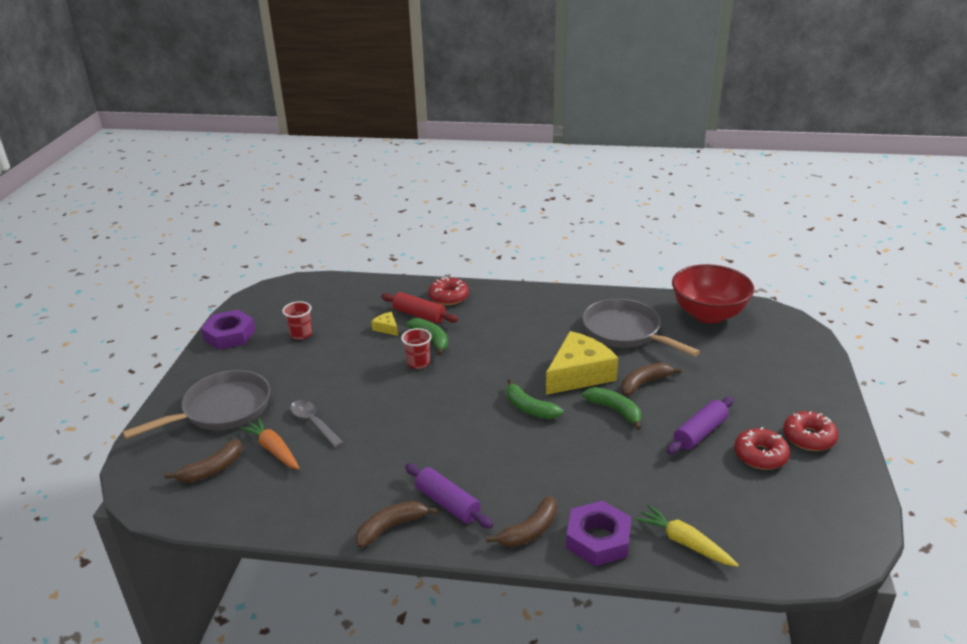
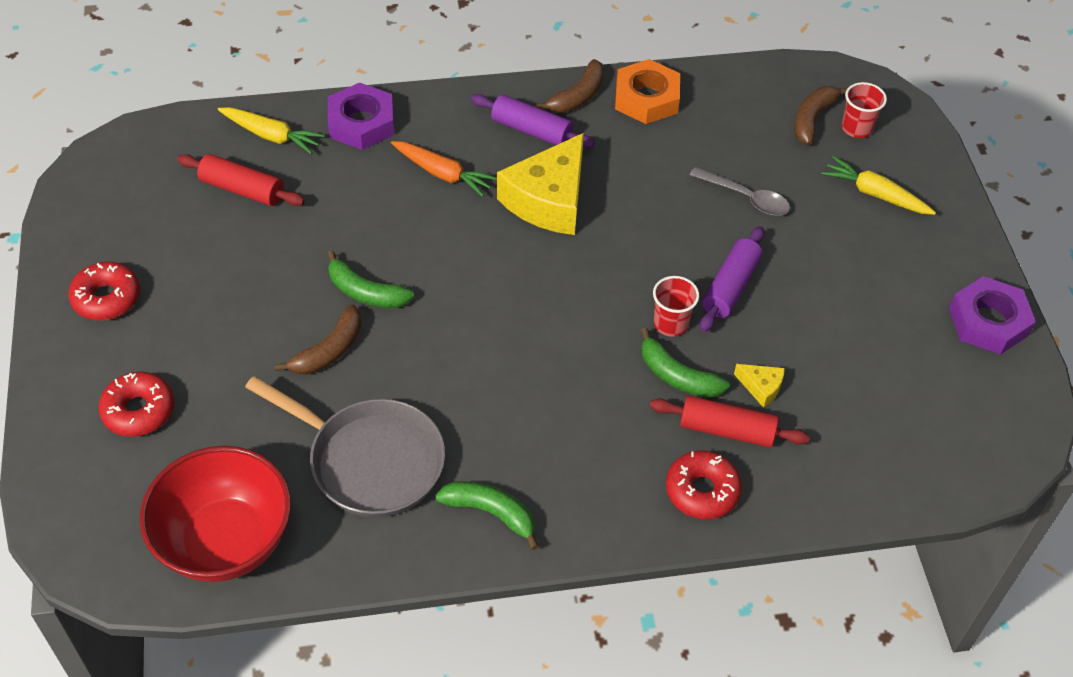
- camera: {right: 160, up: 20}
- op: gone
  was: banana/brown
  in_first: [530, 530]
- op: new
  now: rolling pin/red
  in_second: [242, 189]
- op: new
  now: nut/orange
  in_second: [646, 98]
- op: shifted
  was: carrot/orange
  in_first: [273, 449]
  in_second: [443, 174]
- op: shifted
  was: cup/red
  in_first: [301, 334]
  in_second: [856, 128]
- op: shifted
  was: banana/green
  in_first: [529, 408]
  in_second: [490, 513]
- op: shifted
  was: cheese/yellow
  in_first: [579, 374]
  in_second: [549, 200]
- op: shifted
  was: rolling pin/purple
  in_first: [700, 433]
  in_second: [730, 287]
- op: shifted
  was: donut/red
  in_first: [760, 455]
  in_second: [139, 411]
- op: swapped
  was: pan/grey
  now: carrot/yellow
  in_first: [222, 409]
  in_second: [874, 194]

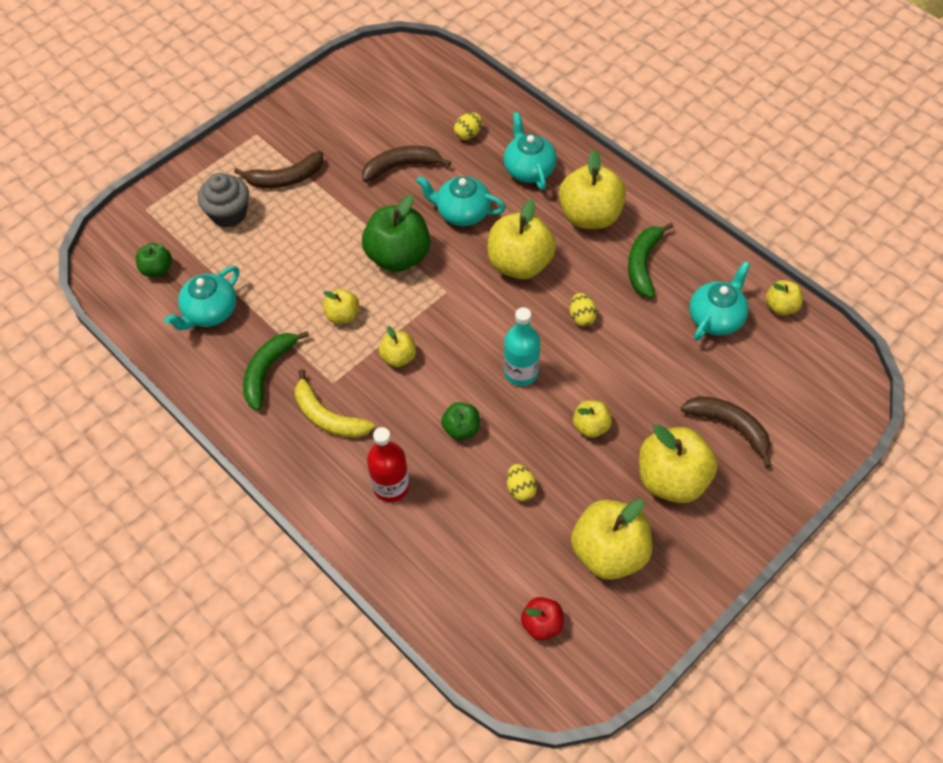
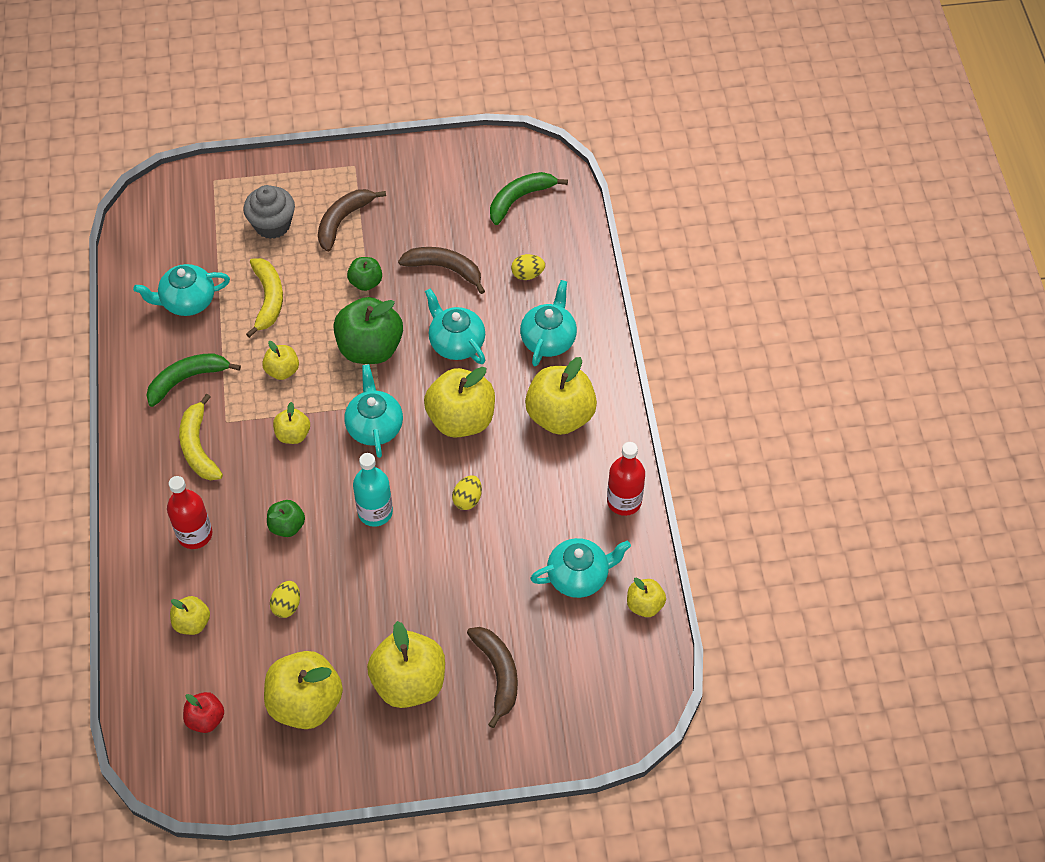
- camera: {right: 35, up: 0}
- op: new
  now: banana/yellow
  in_second: [268, 299]
- op: new
  now: teapot/turquoise
  in_second: [374, 426]
- op: new
  now: bottle/red
  in_second: [624, 501]
- op: shifted
  was: apple/green
  in_first: [157, 269]
  in_second: [366, 282]
- op: shifted
  was: apple/yellow
  in_first: [591, 426]
  in_second: [192, 623]
- op: shifted
  was: banana/green
  in_first: [643, 264]
  in_second: [519, 199]
- op: rotated
  was: banana/brown
  in_first: [285, 178]
  in_second: [343, 221]
  clockwise: 105

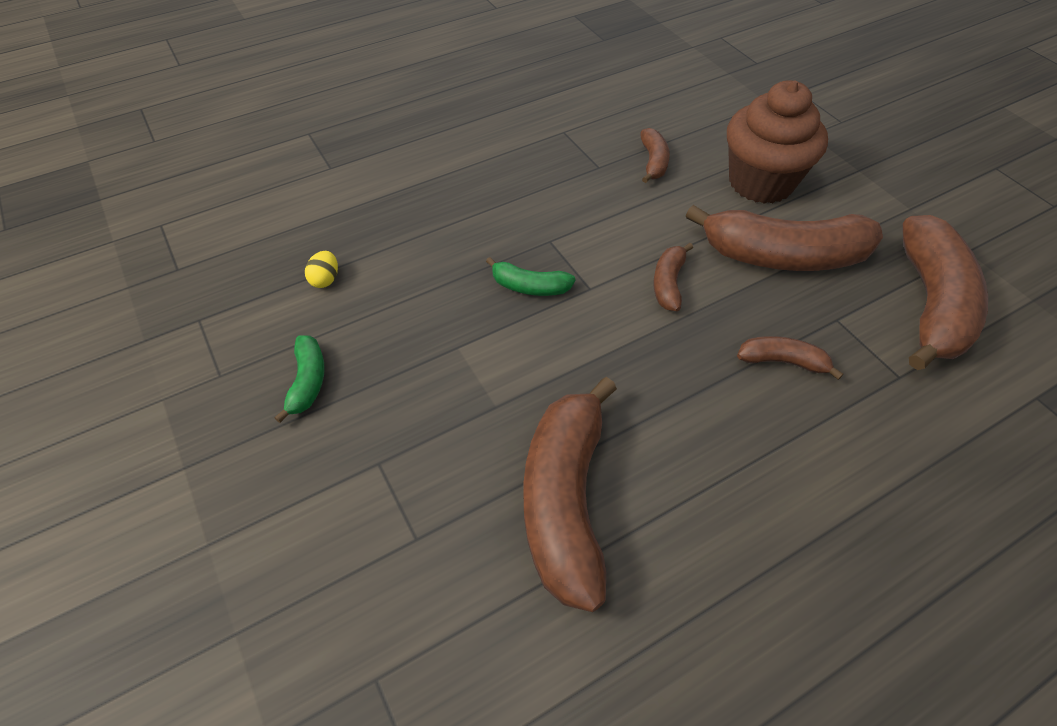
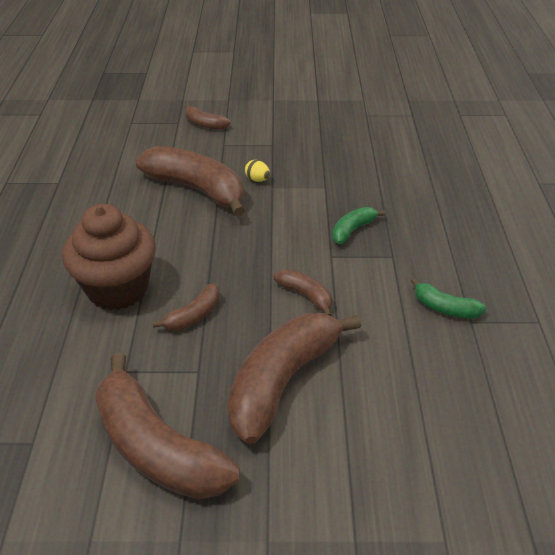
- camera: {right: 120, up: -10}
- op: shifted
  was: banana/green
  in_first: [307, 382]
  in_second: [444, 308]
- op: shifted
  was: egg/yellow
  in_first: [325, 279]
  in_second: [257, 179]
- op: shifted
  was: banana/brown
  in_first: [653, 162]
  in_second: [205, 124]
- op: shifted
  was: cupcake/brown
  in_first: [760, 182]
  in_second: [118, 289]

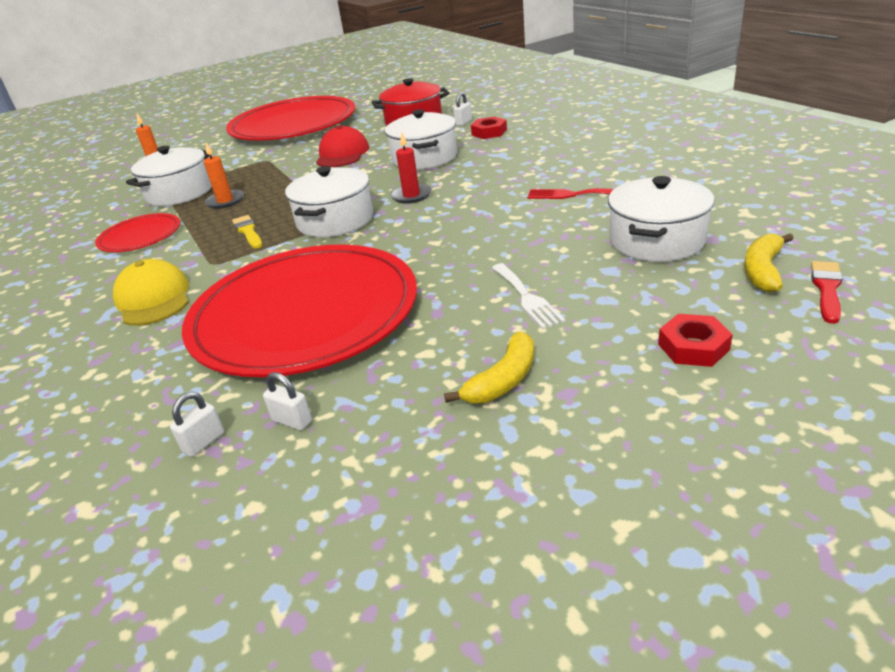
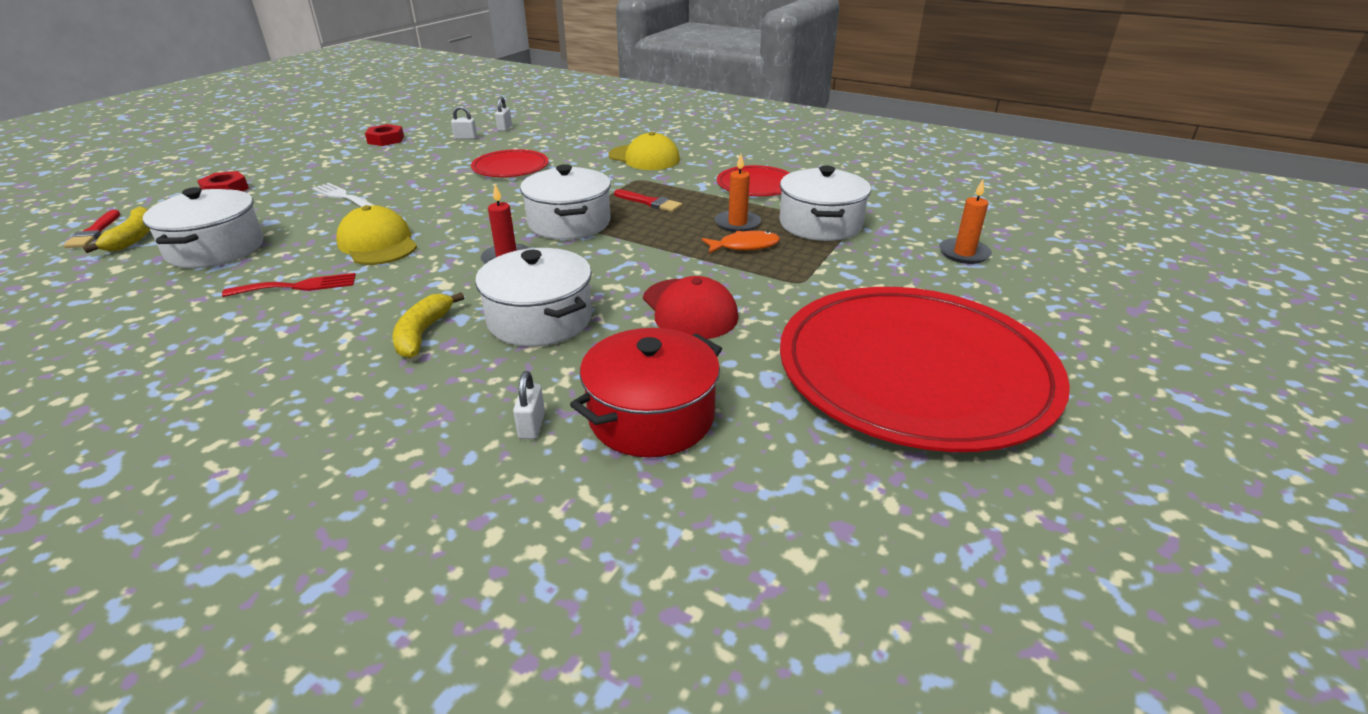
- camera: {right: 145, up: 0}
- op: new
  now: cap/yellow
  in_second: [378, 243]
- op: new
  now: fish/orange
  in_second: [744, 246]
- op: shifted
  was: banana/yellow
  in_first: [503, 380]
  in_second: [422, 334]
- op: shifted
  was: nut/red
  in_first: [489, 132]
  in_second: [386, 140]
- op: repainted
  was: brush/yellow
  now: brush/red
  in_first: [248, 231]
  in_second: [649, 202]
- op: scaled
  was: plate/red
  in_first: [305, 314]
  in_second: [510, 167]
  ratio: 0.46

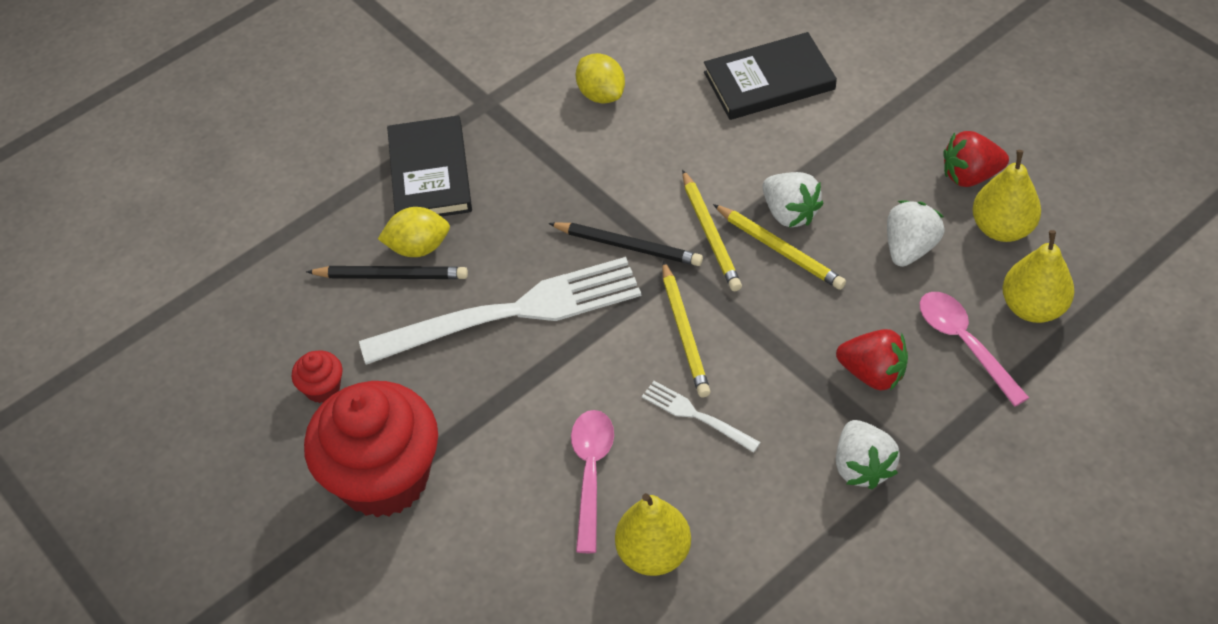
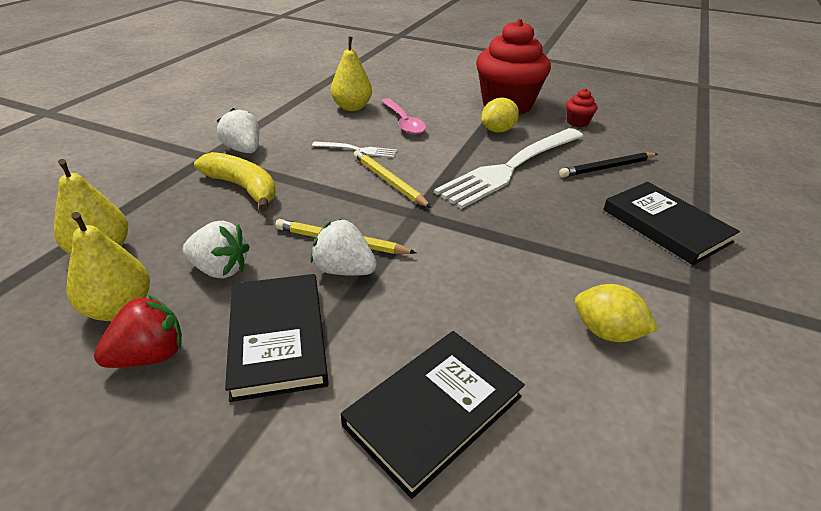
- camera: {right: 150, up: -15}
- op: gone
  was: pencil/black
  in_first: [628, 246]
- op: gone
  was: pencil/yellow
  in_first: [710, 234]
- op: gone
  was: spoon/pink
  in_first: [964, 343]
- op: new
  now: book/black
  in_second: [278, 337]
- op: shifted
  was: lemon/yellow
  in_first: [418, 247]
  in_second: [498, 130]
- op: swapped
  was: strawberry/red
  now: banana/yellow
  in_first: [872, 374]
  in_second: [243, 188]
- op: rotated
  was: strawberry/white
  in_first: [909, 248]
  in_second: [220, 269]
  clockwise: -75

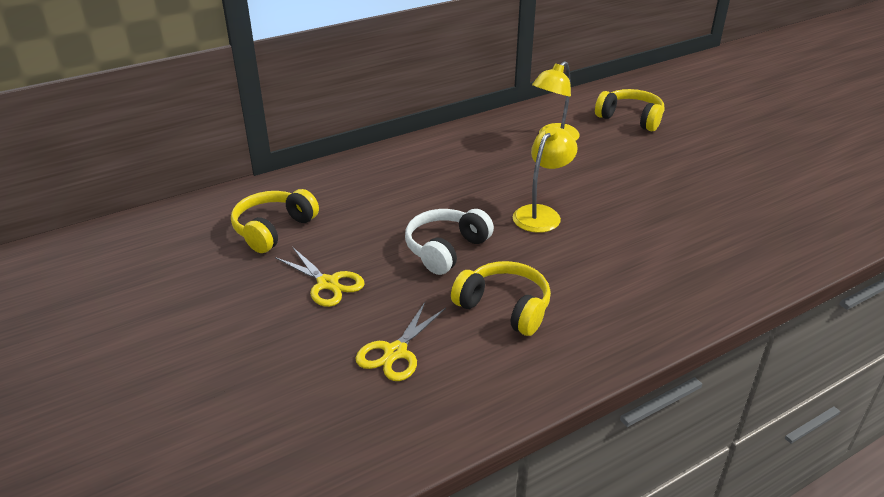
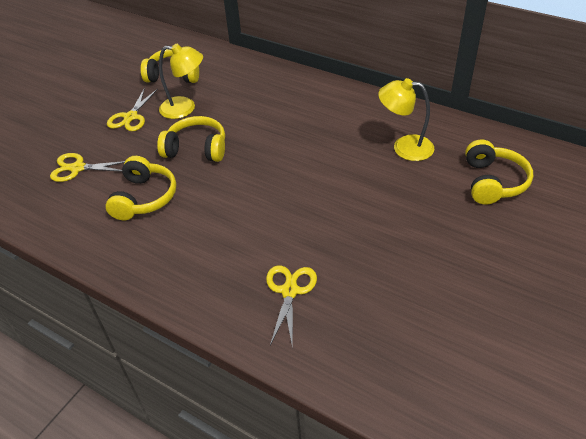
- camera: {right: 65, up: 10}
- op: new
  now: scissors/yellow
  in_second: [289, 291]
- op: shifted
  was: lamp/yellow
  in_first: [541, 214]
  in_second: [185, 108]
- op: repainted
  was: headphones/white
  now: headphones/yellow
  in_first: [446, 249]
  in_second: [196, 149]

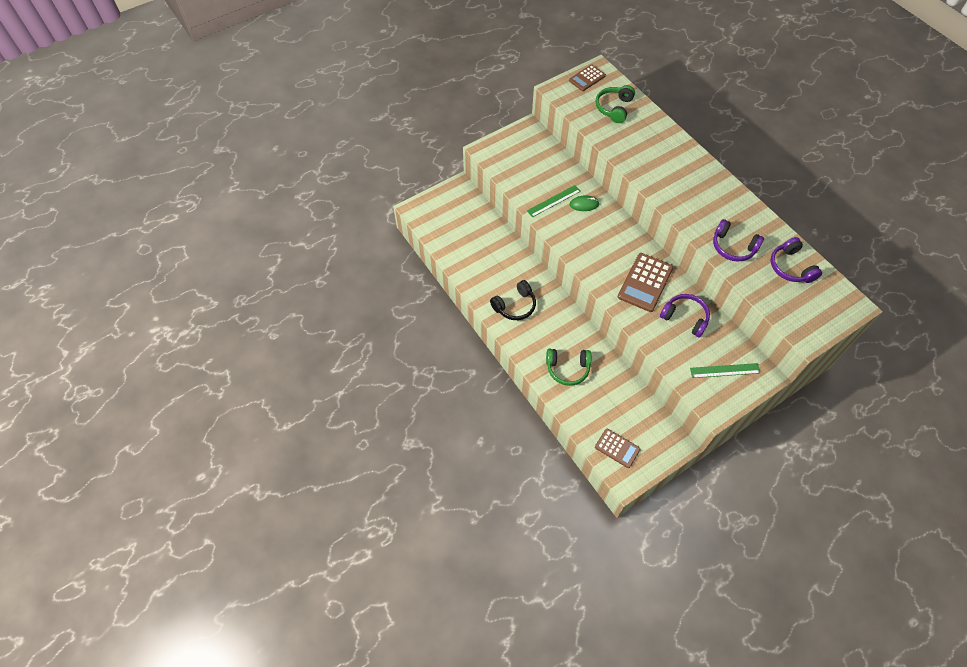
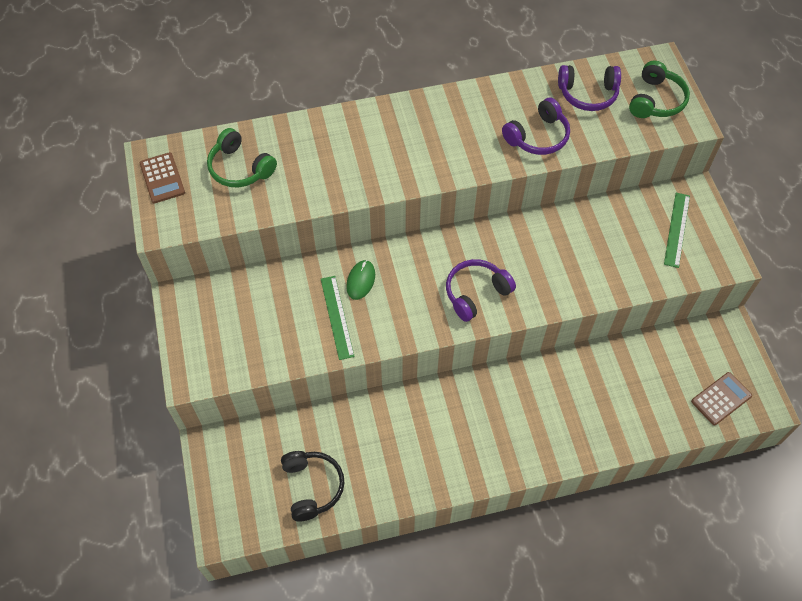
- camera: {right: -70, up: 0}
- op: gone
  was: calculator/brown
  in_first: [645, 282]
- op: shifted
  was: headphones/black
  in_first: [515, 306]
  in_second: [312, 487]
- op: shifted
  was: headphones/green
  in_first: [567, 368]
  in_second: [655, 100]
- op: shifted
  was: headphones/purple
  in_first: [685, 318]
  in_second: [476, 293]

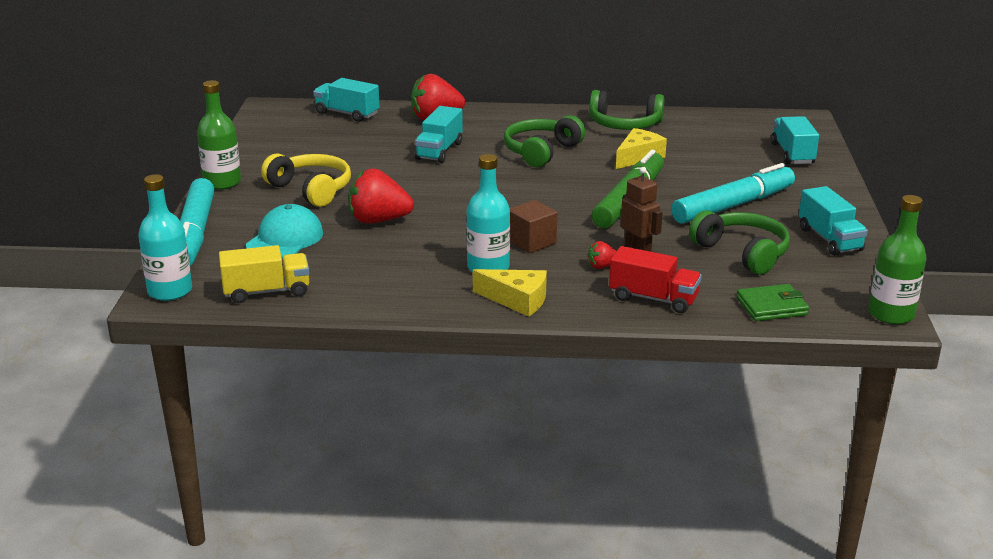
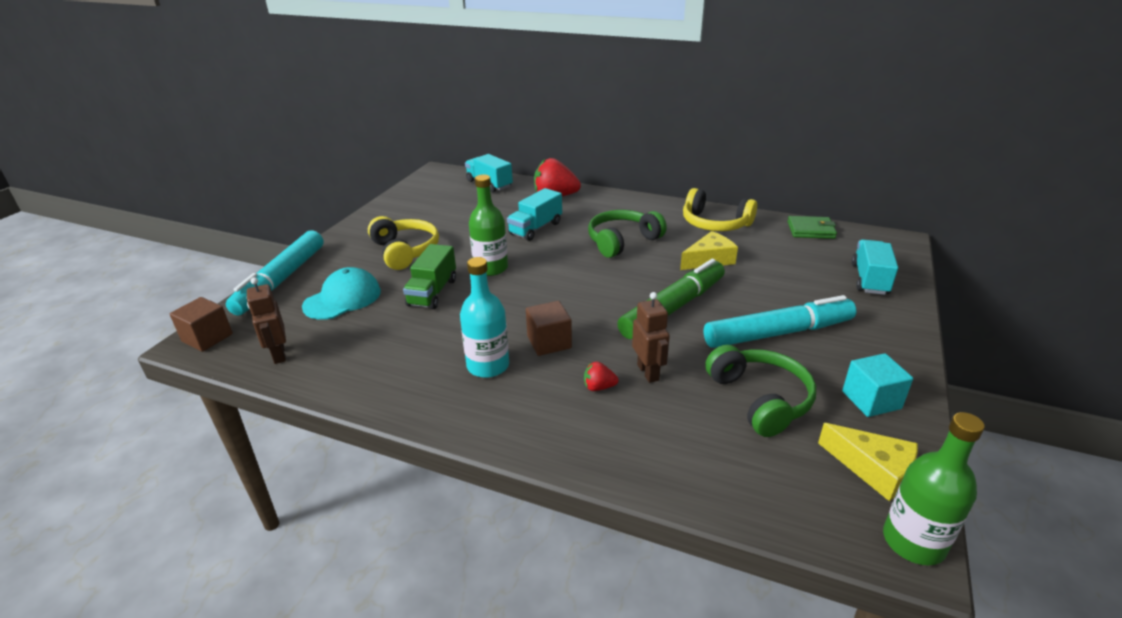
- camera: {right: 20, up: 5}
- op: gone
  was: truck/red
  in_first: [653, 298]
- op: shifted
  was: bottle/green
  in_first: [222, 182]
  in_second: [491, 268]
- op: shifted
  was: cheese/yellow
  in_first: [517, 300]
  in_second: [873, 469]
- op: shifted
  was: wallet/green
  in_first: [772, 306]
  in_second: [811, 230]
- op: swapped
  was: bottle/turquoise
  now: cube/brown
  in_first: [170, 291]
  in_second: [207, 338]
- op: swapped
  was: truck/yellow
  now: robot/brown
  in_first: [266, 292]
  in_second: [278, 355]
- op: swapped
  was: strawberry/red
  now: truck/green
  in_first: [378, 220]
  in_second: [432, 292]
- op: swapped
  was: truck/turquoise
  now: cube/turquoise
  in_first: [829, 239]
  in_second: [871, 400]
- op: repainted
  was: headphones/green
  now: headphones/yellow
  in_first: [624, 124]
  in_second: [715, 223]

